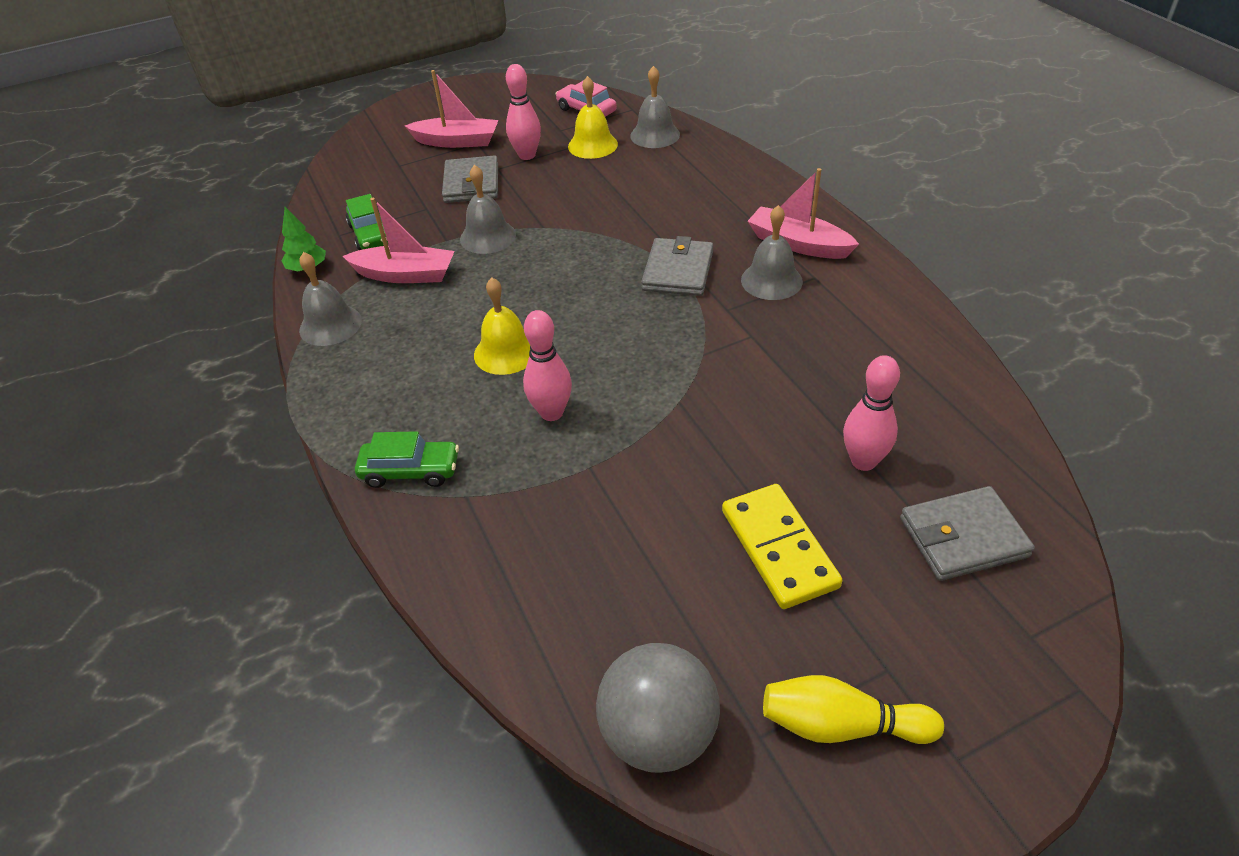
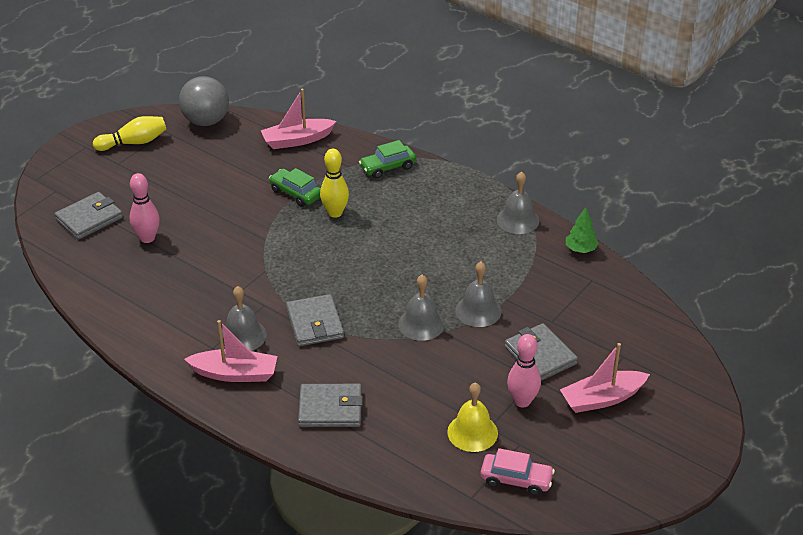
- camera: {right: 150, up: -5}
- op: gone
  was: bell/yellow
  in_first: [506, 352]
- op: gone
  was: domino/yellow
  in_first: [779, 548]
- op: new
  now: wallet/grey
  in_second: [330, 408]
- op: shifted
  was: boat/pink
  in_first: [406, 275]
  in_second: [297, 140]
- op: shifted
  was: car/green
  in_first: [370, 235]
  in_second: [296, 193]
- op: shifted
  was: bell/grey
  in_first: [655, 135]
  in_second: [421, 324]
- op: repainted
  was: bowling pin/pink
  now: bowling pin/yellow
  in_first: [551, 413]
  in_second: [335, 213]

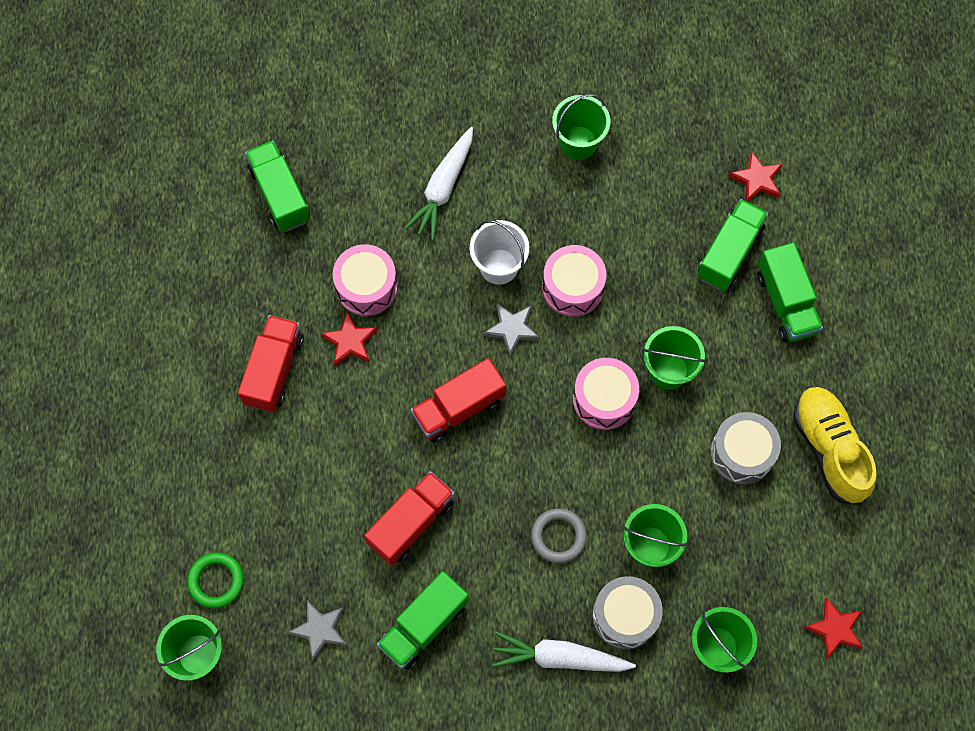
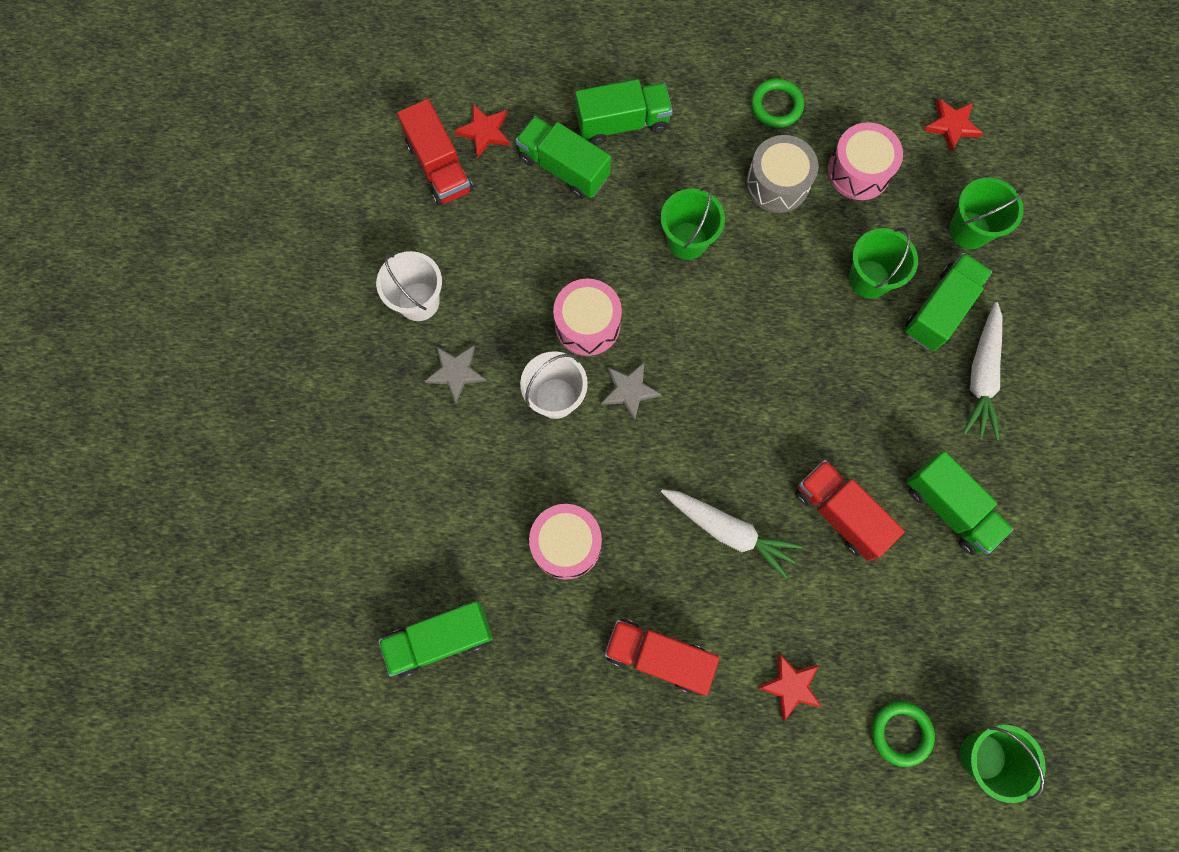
- camera: {right: -85, up: 5}
- op: gone
  was: ring/grey
  in_first: [558, 536]
- op: shifted
  was: star/grey
  in_first: [320, 630]
  in_second: [456, 372]
- op: shifted
  was: star/red
  in_first: [350, 341]
  in_second: [790, 686]
- op: shifted
  was: carrot/white
  in_first: [443, 188]
  in_second: [729, 531]
- op: shifted
  was: truck/red
  in_first: [459, 408]
  in_second: [439, 167]
- op: shifted
  was: drum/pink
  in_first: [604, 399]
  in_second: [859, 171]
- op: swapped
  was: drum/grey
  now: truck/green
  in_first: [625, 616]
  in_second: [939, 310]
- op: swapped
  was: shoe/yellow
  now: ring/green
  in_first: [829, 448]
  in_second: [776, 105]
- op: repainted
  was: bucket/green
  now: bucket/white
  in_first: [578, 143]
  in_second: [418, 301]

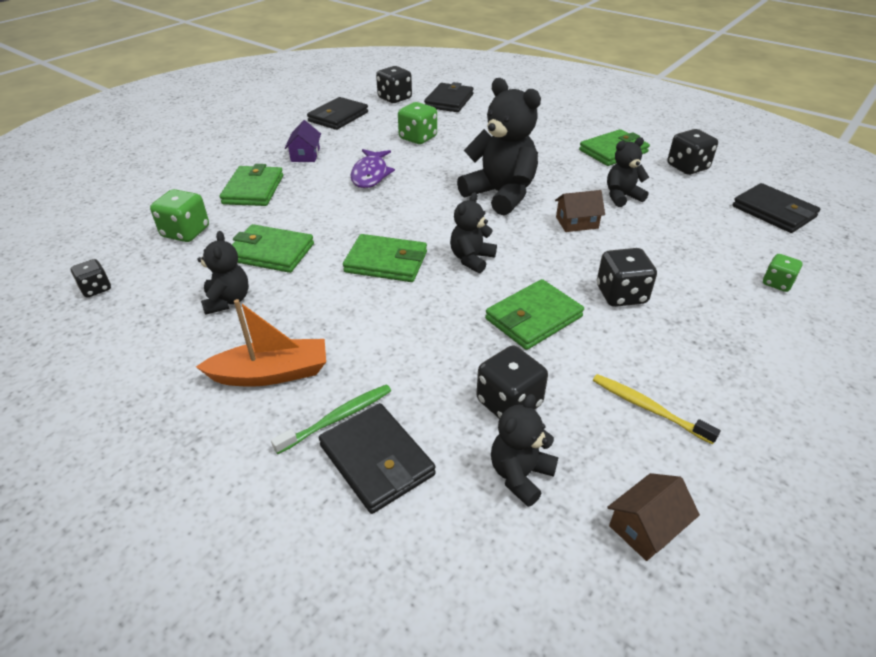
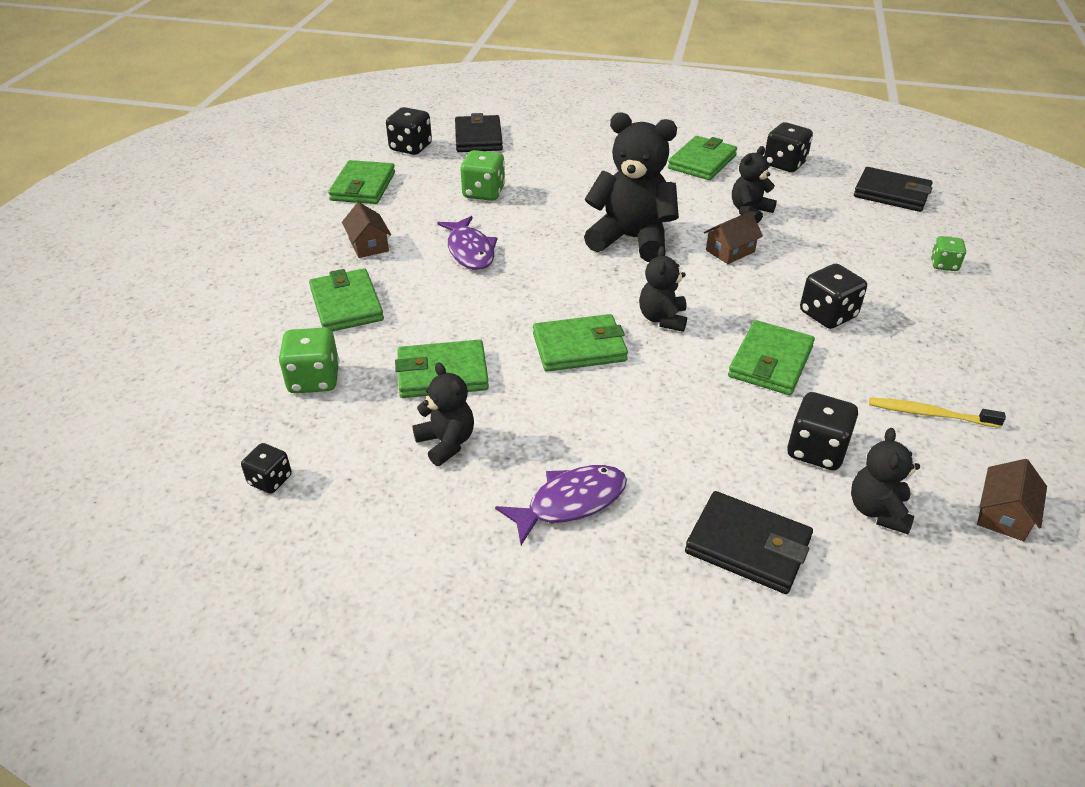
- camera: {right: -25, up: 0}
- op: gone
  was: toothbrush/green
  in_first: [337, 418]
- op: swapped
  was: boat/orange
  now: fish/purple
  in_first: [271, 373]
  in_second: [570, 502]
- op: repainted
  was: house/purple
  now: house/brown
  in_first: [305, 155]
  in_second: [368, 245]
- op: repainted
  was: wallet/black
  now: wallet/green
  in_first: [338, 117]
  in_second: [363, 186]

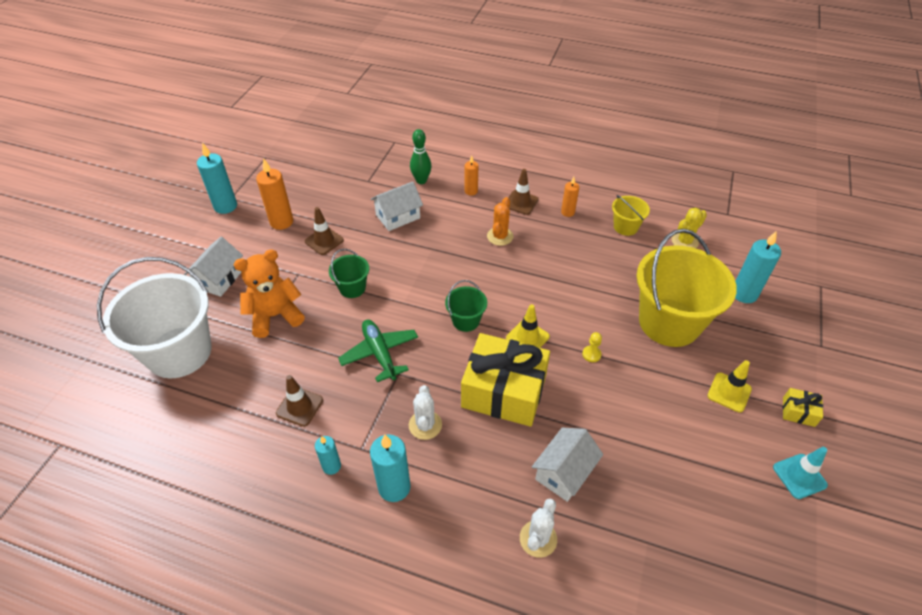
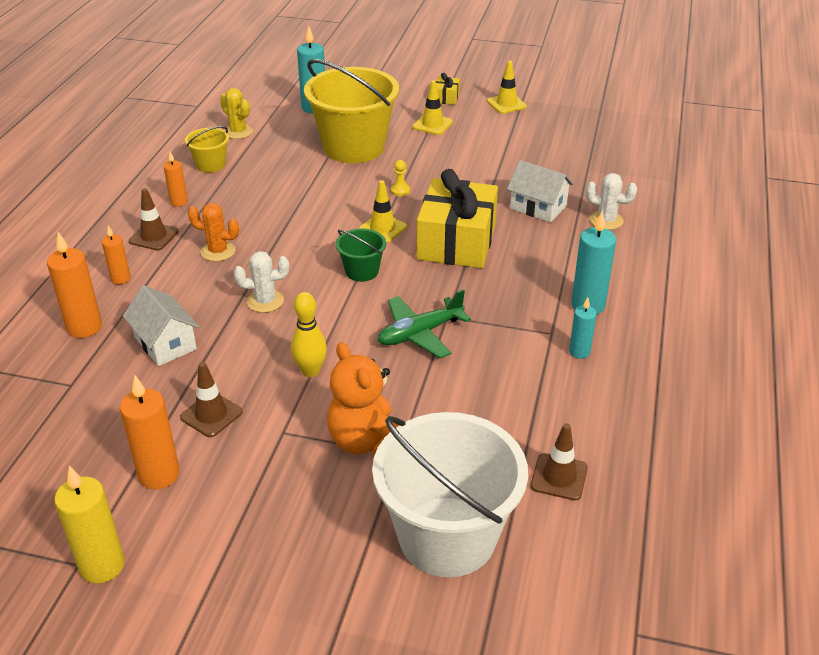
- camera: {right: -95, up: -10}
- op: gone
  was: house/white
  in_first: [219, 279]
- op: shifted
  was: traffic cone/brown
  in_first: [299, 406]
  in_second: [559, 477]
- op: shifted
  was: cactus/white
  in_first: [425, 425]
  in_second: [265, 301]
- op: swapped
  was: bucket/green
  now: bowling pin/yellow
  in_first: [352, 288]
  in_second: [310, 371]
- op: swapped
  was: bowling pin/green
  now: candle/orange
  in_first: [421, 180]
  in_second: [84, 327]
- op: repainted
  was: candle/turquoise
  now: candle/yellow
  in_first: [225, 206]
  in_second: [102, 565]
- op: repainted
  was: traffic cone/turquoise
  now: traffic cone/yellow
  in_first: [799, 476]
  in_second: [506, 104]

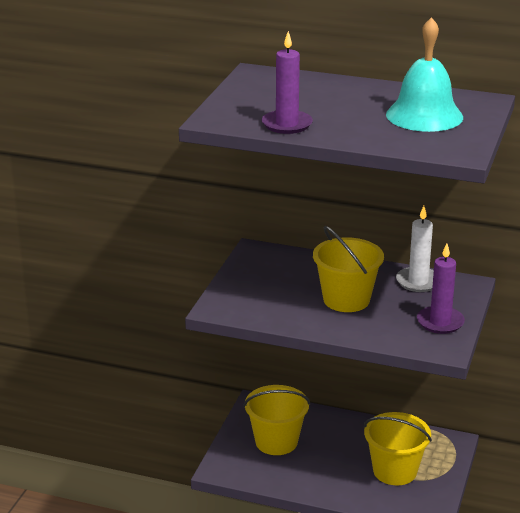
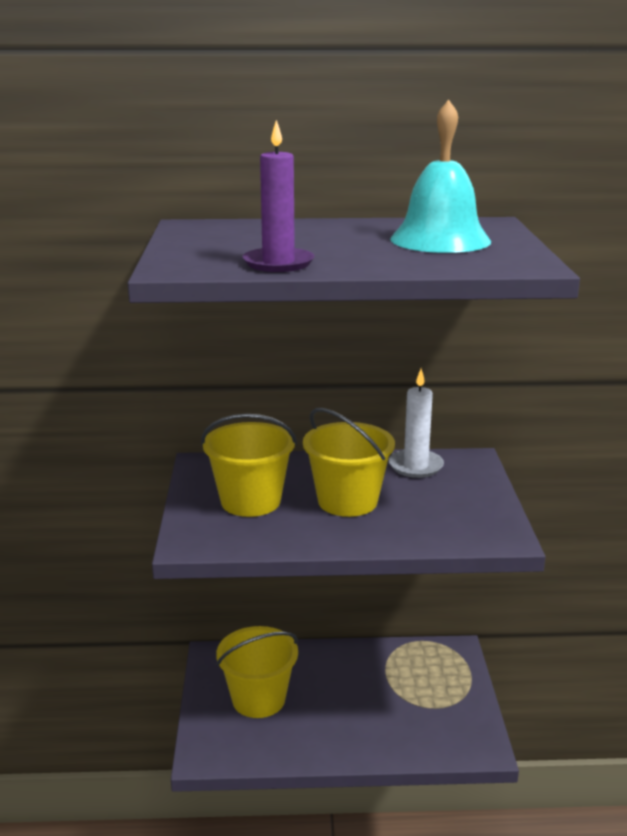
- camera: {right: -20, up: -5}
- op: gone
  was: candle/purple
  in_first: [440, 322]
- op: shifted
  was: bucket/yellow
  in_first: [395, 471]
  in_second: [250, 501]

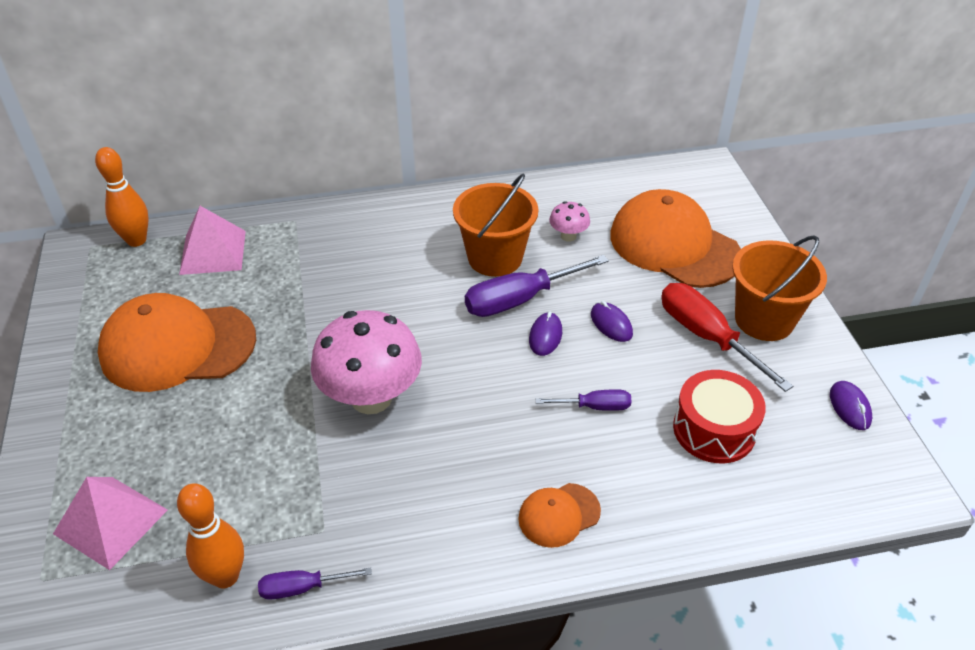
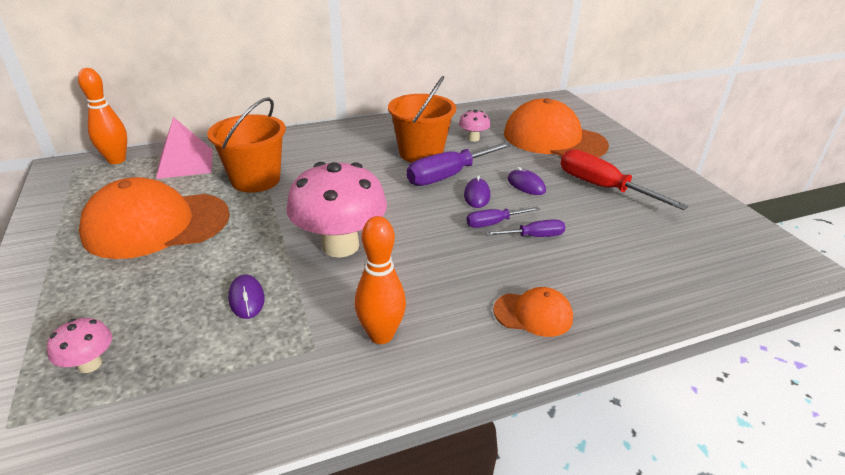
- camera: {right: -10, up: -10}
- op: gone
  was: drum/red
  in_first: [714, 429]
- op: shifted
  was: bowling pin/orange
  in_first: [225, 576]
  in_second: [381, 335]
- op: shifted
  was: screwdriver/purple
  in_first: [303, 588]
  in_second: [494, 223]
- op: shifted
  was: bucket/orange
  in_first: [764, 320]
  in_second: [256, 180]
- op: shifted
  was: mouse/purple
  in_first: [849, 407]
  in_second: [246, 299]
- op: swapped
  was: pyramid/pink
  now: mushroom/pink
  in_first: [111, 521]
  in_second: [90, 364]
- op: rotated
  was: cap/orange
  in_first: [559, 515]
  in_second: [533, 314]
  clockwise: -135

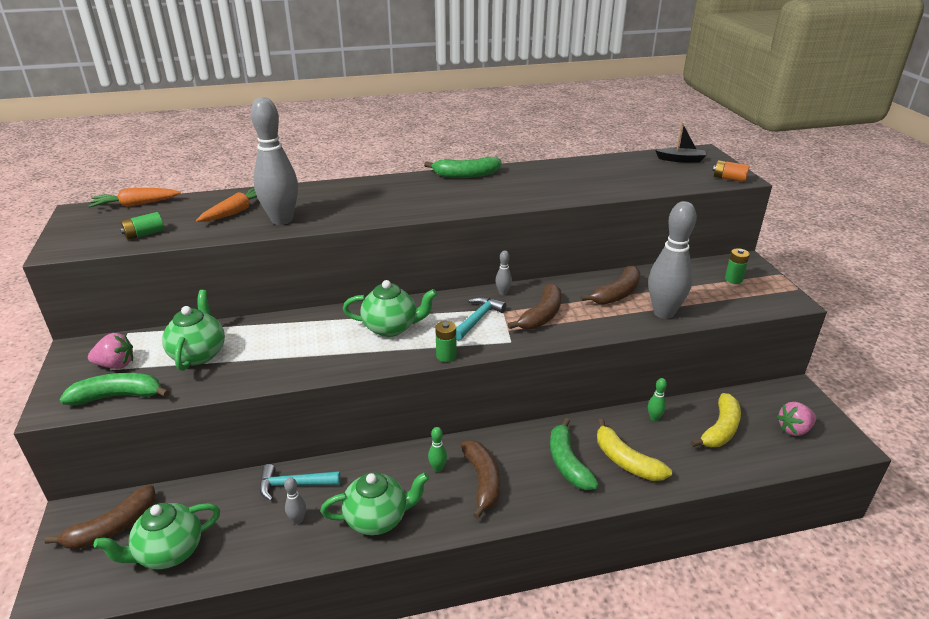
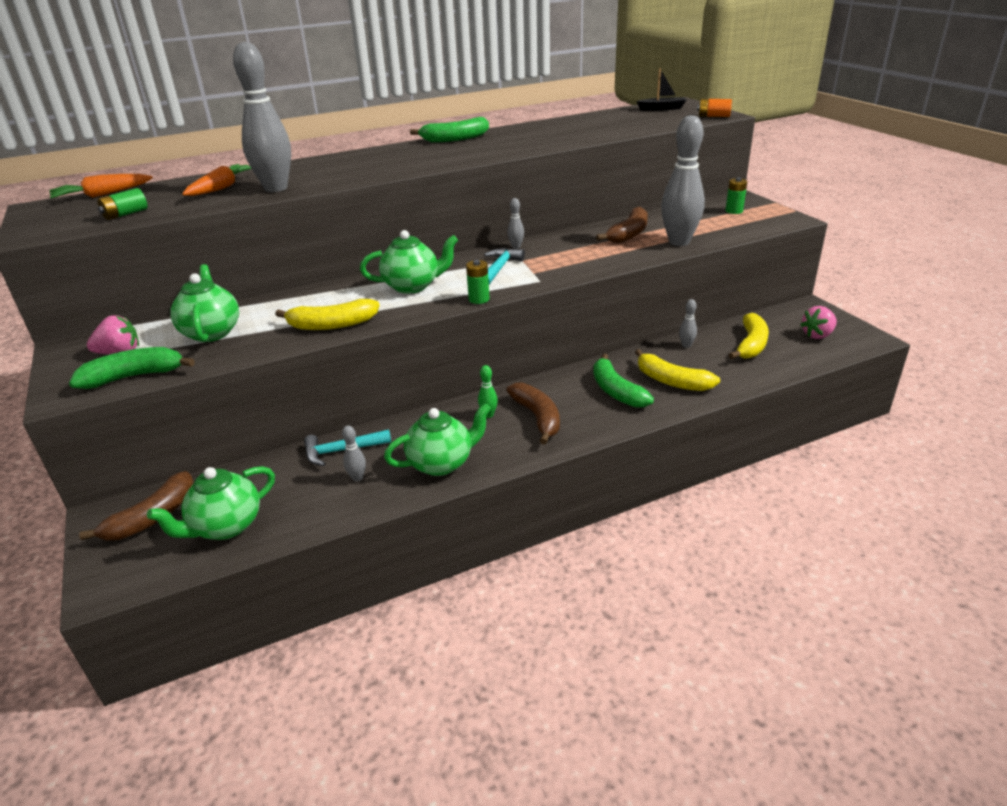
- camera: {right: -10, up: 0}
- op: gone
  was: banana/brown
  in_first: [542, 315]
- op: new
  now: banana/yellow
  in_second: [332, 325]
- op: repainted
  was: bowling pin/green
  now: bowling pin/grey
  in_first: [654, 418]
  in_second: [686, 345]

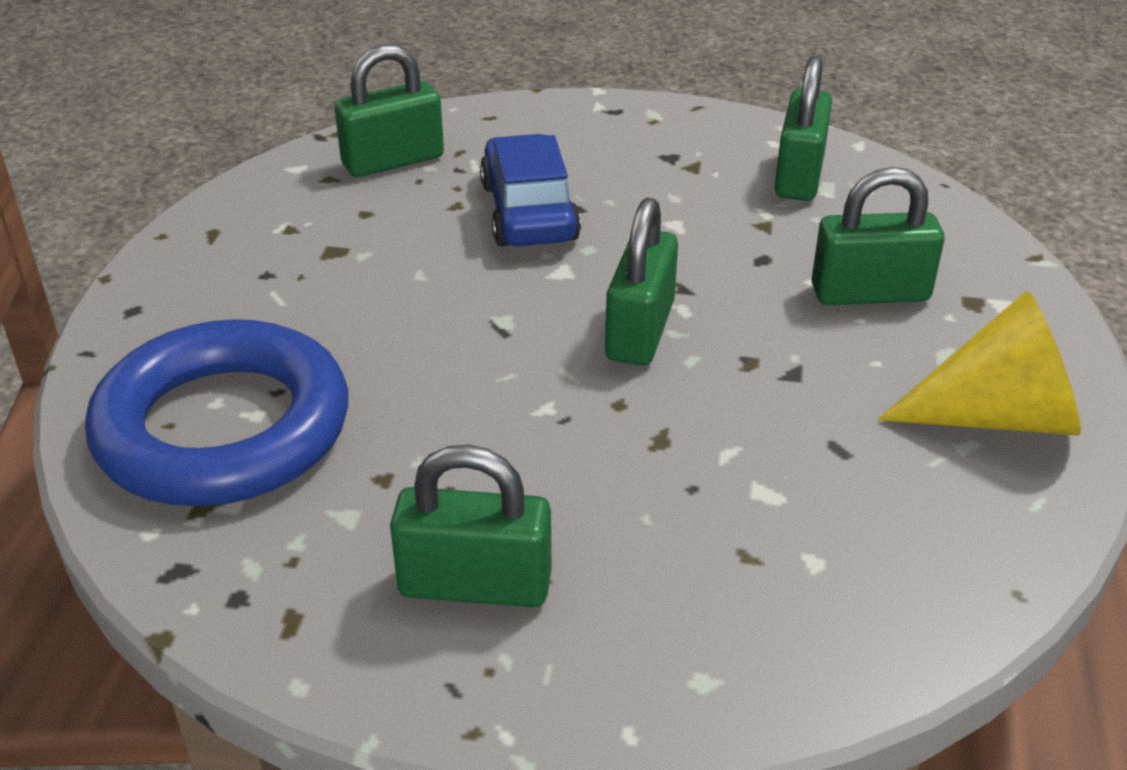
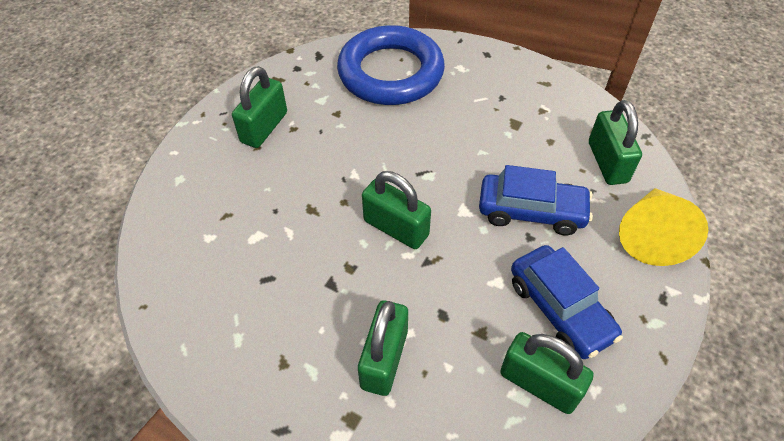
- camera: {right: 110, up: 15}
- op: new
  now: car/blue
  in_second: [560, 309]
- op: shifted
  was: cone/yellow
  in_first: [996, 416]
  in_second: [651, 235]

